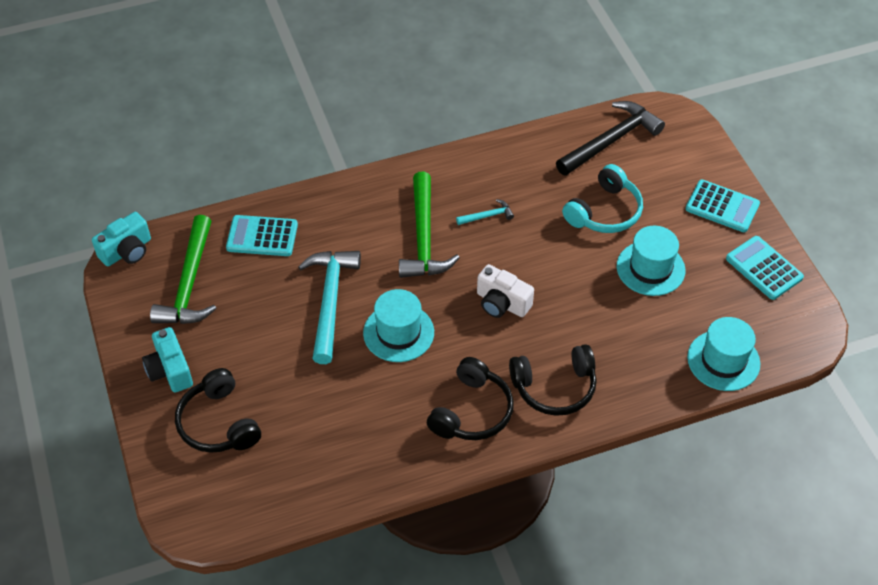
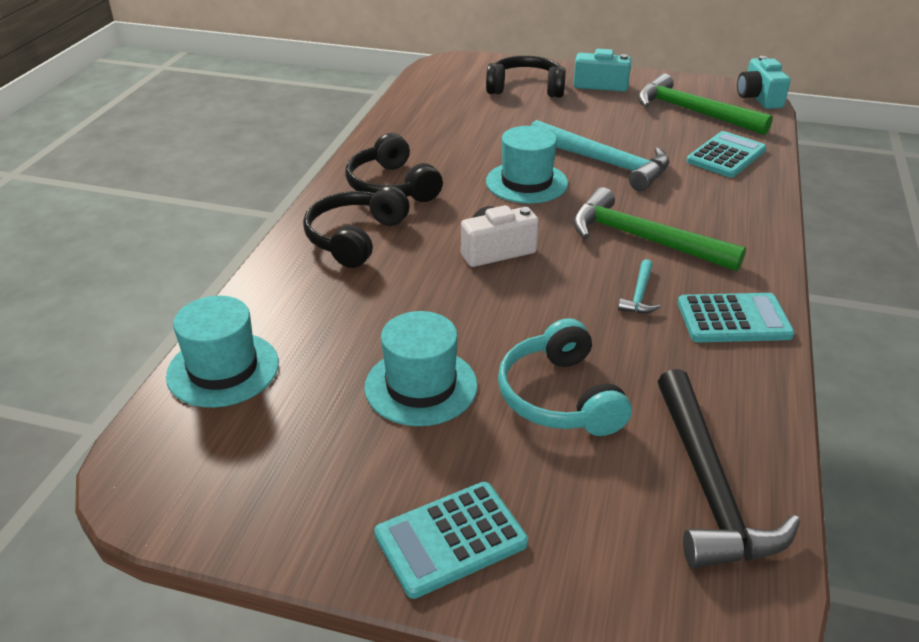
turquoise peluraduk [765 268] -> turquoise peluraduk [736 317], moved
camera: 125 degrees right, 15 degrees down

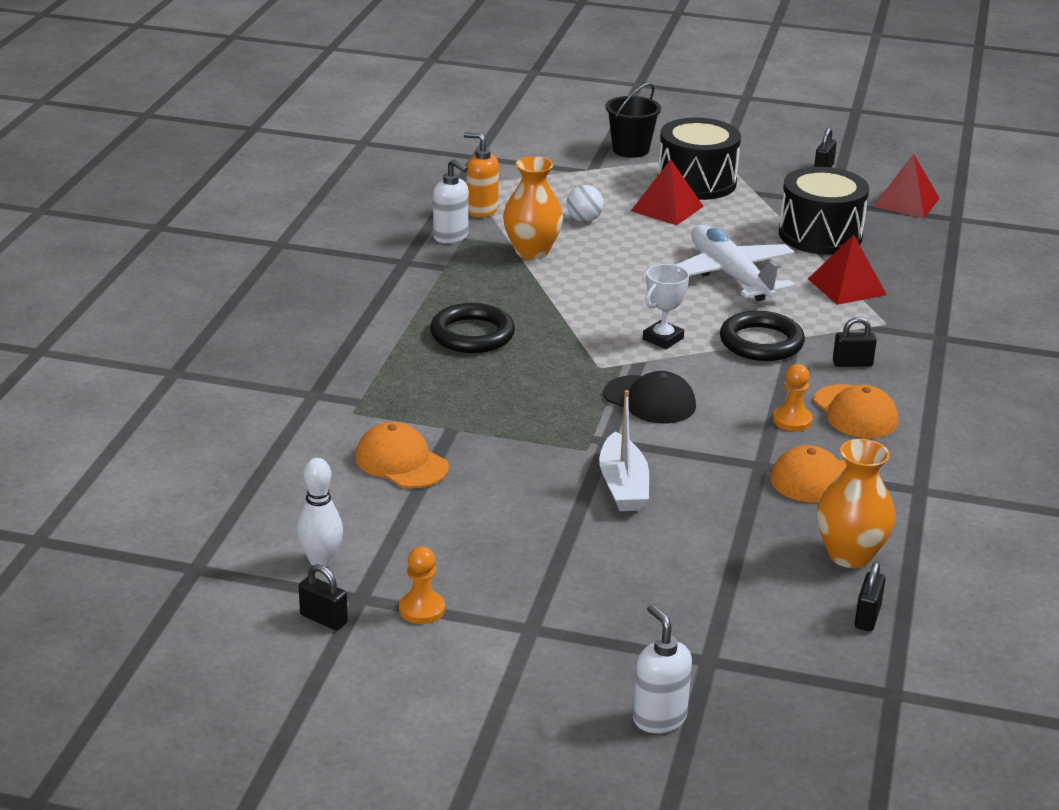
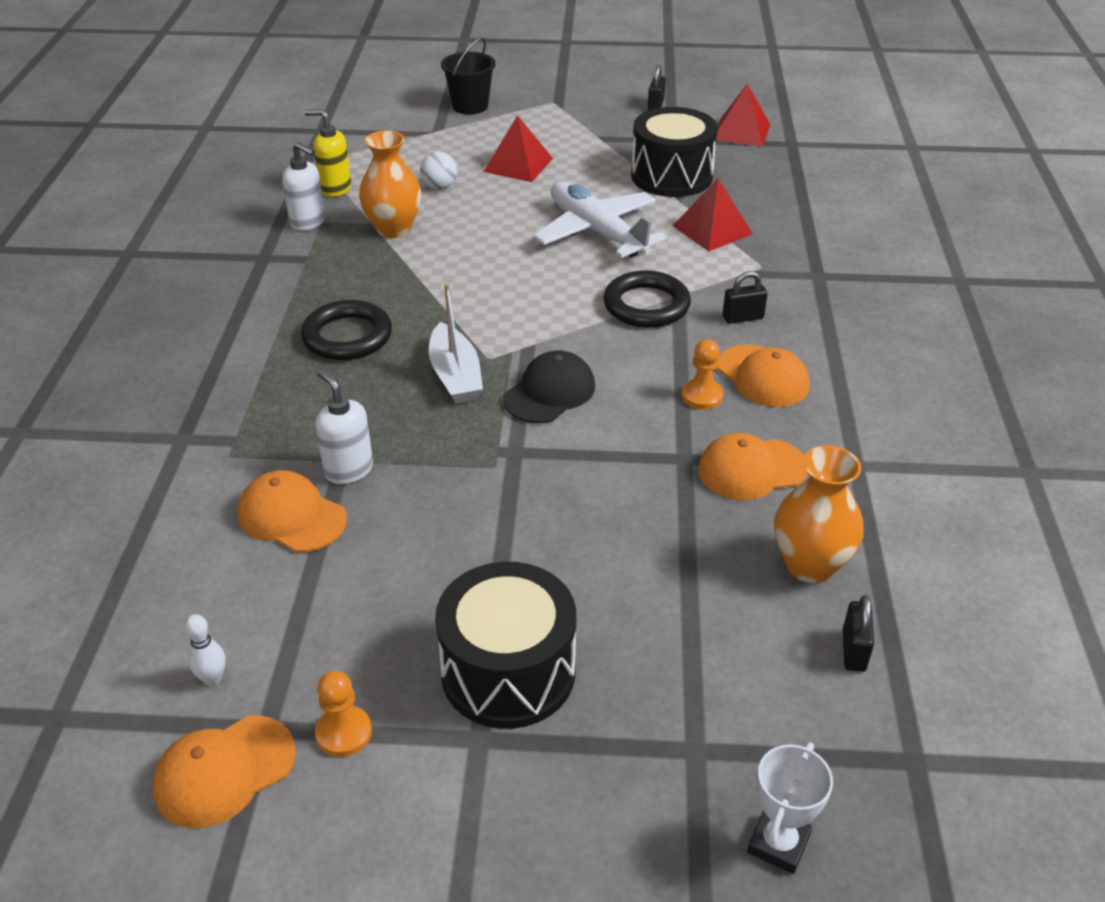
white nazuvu [624 450] -> white nazuvu [456 343], moved
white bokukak [662 668] -> white bokukak [344 426], moved
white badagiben [666 306] -> white badagiben [790 808], moved
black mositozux [699 158] -> black mositozux [505 645], moved
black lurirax [323 597] -> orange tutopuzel [224 772]
orange bokukak [481 174] -> yellow bokukak [328 153]
black tutopuzel [650 397] -> black tutopuzel [549 387], 75 degrees counterclockwise
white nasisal [320 512] -> white nasisal [205 650], x0.64
camera: 10 degrees left, 10 degrees up

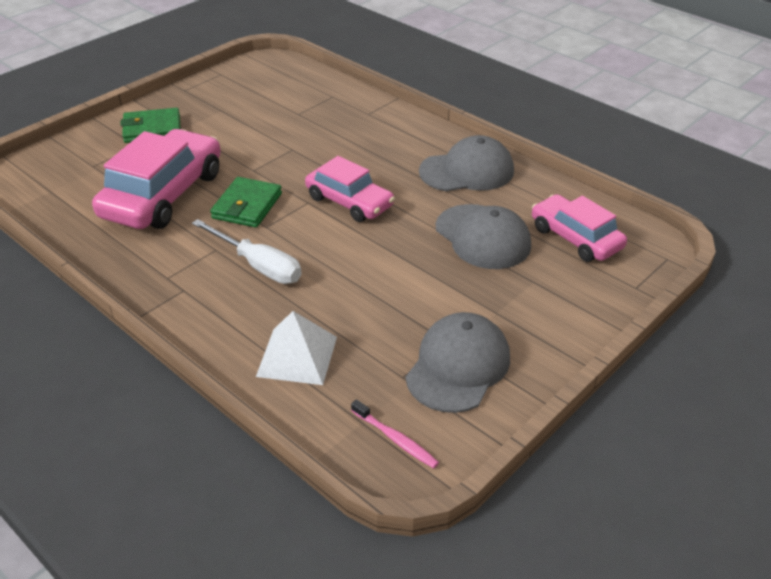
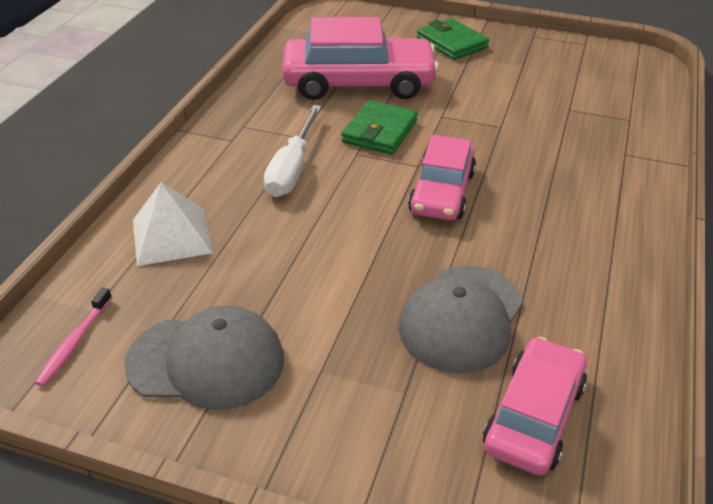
grey tutopuzel [466 163] -> none
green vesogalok [246 202] -> green vesogalok [379 127], 60 degrees counterclockwise
camera: 65 degrees right, 0 degrees up

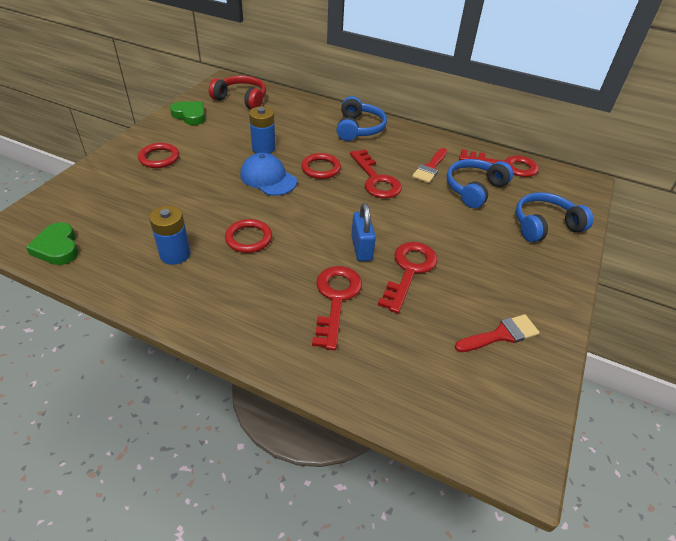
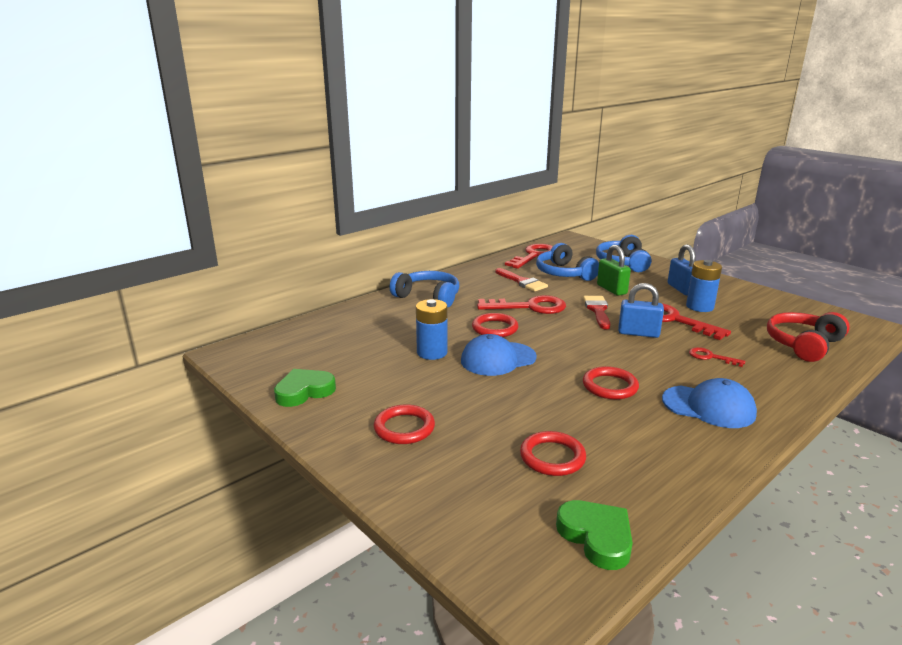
none -> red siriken [553 453]
none -> green lurirax [614 270]
none -> blue tutopuzel [709 403]
none -> blue lurirax [682 269]
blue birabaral [170 235] -> blue birabaral [704 286], moved
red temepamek [237 92] -> red temepamek [808 337], moved
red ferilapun [497 333] -> red ferilapun [596 312], moved
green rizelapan [52 243] -> green rizelapan [594 535], 120 degrees counterclockwise
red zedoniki [337 308] -> red zedoniki [717 357], x0.51
camera: 65 degrees left, 20 degrees down

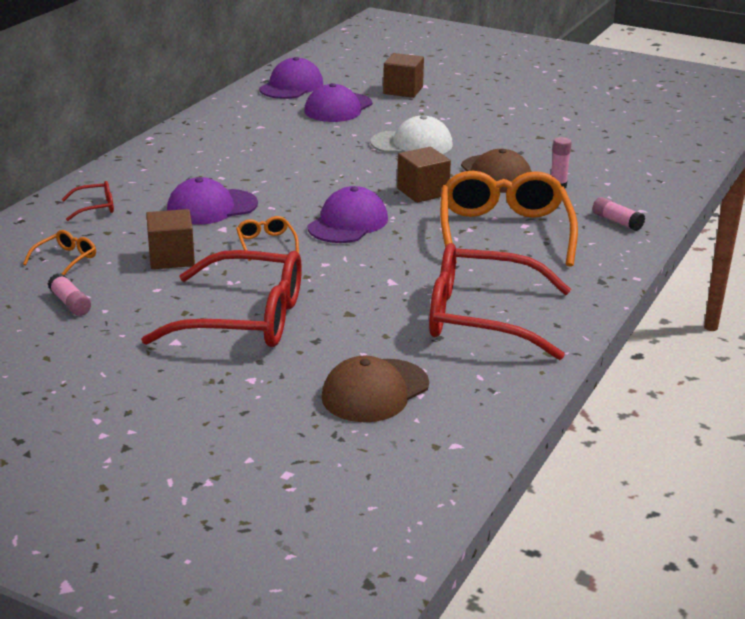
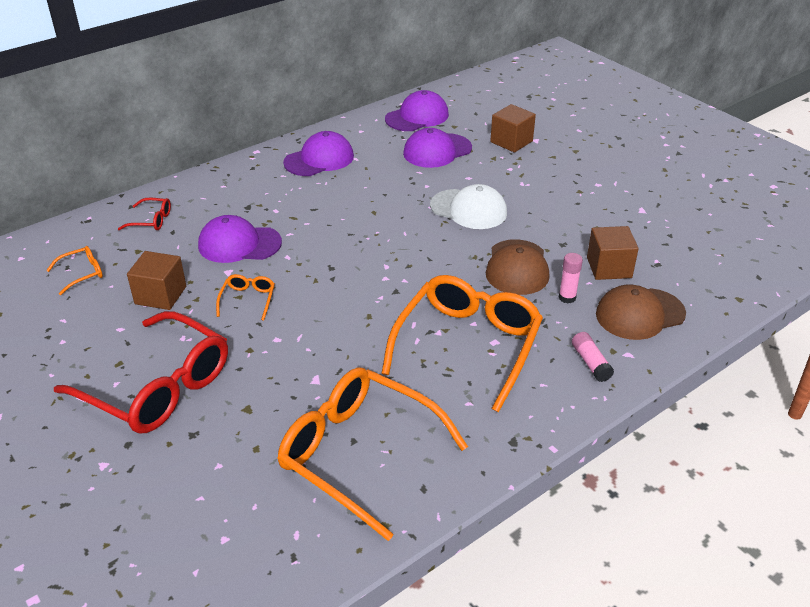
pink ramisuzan [69 294] -> none
purple tutopuzel [347 214] -> purple tutopuzel [318 153], moved
brown tutopuzel [375 389] -> brown tutopuzel [641 312], moved
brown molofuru [424 175] -> brown molofuru [613 253], moved
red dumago [500 301] -> orange dumago [372 454]
camera: 25 degrees right, 10 degrees up

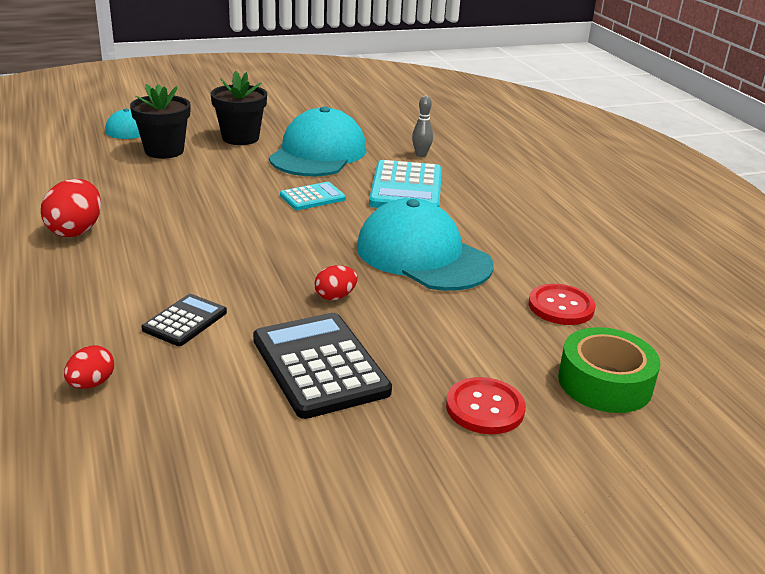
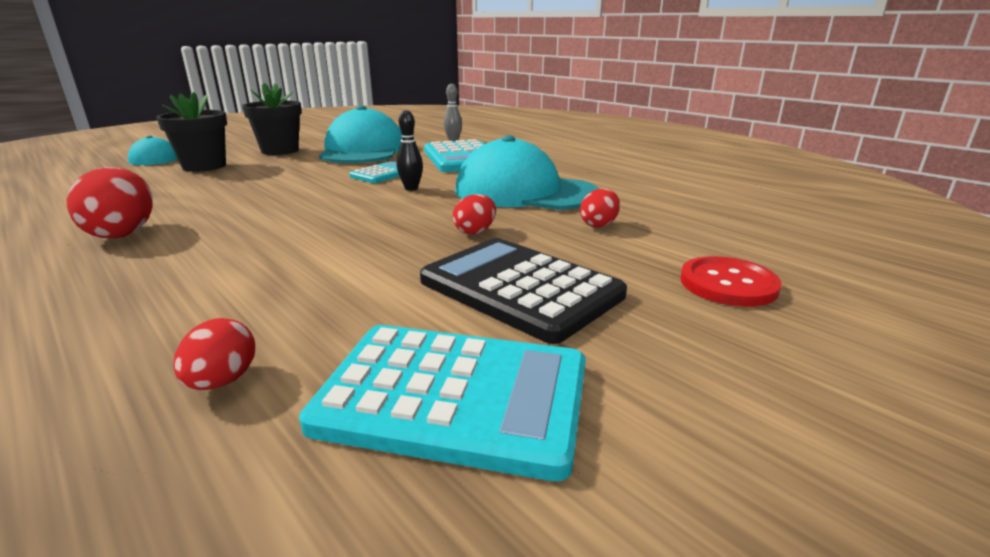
black peluraduk [184 320] -> none
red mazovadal [562 304] -> none
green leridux [609 370] -> none
none -> turquoise peluraduk [442 403]
none -> black nasisal [410 150]
none -> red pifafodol [600 208]
camera: 20 degrees left, 5 degrees down

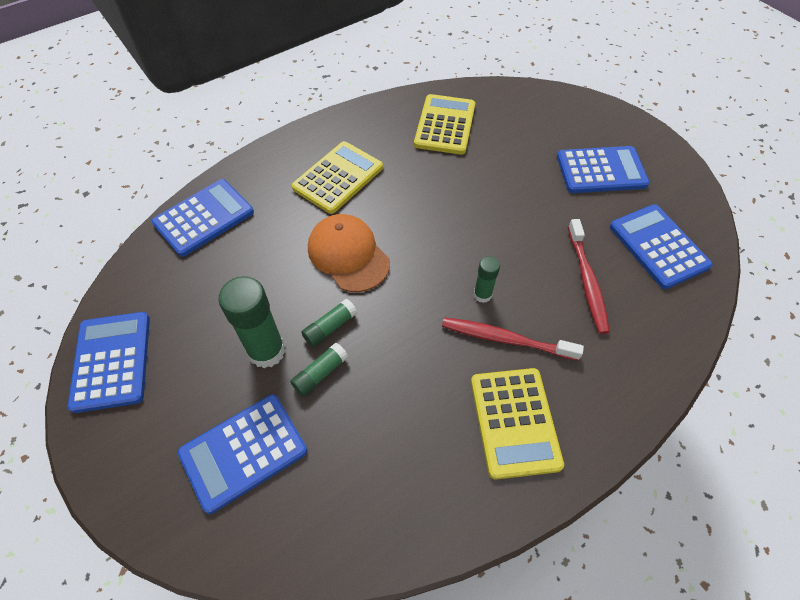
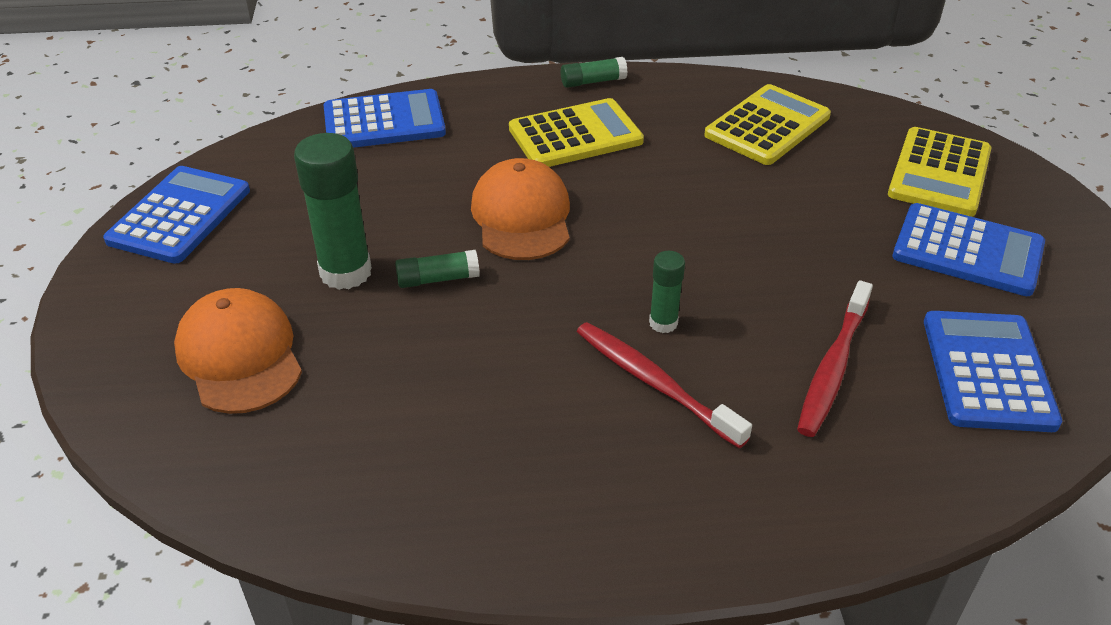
green ramisuzan [319 369] -> green ramisuzan [594 72], moved
yellow peluraduk [517 424] -> yellow peluraduk [940 172], moved
blue peluraduk [242 454] -> orange tutopuzel [238 351]
camera: 30 degrees right, 15 degrees down

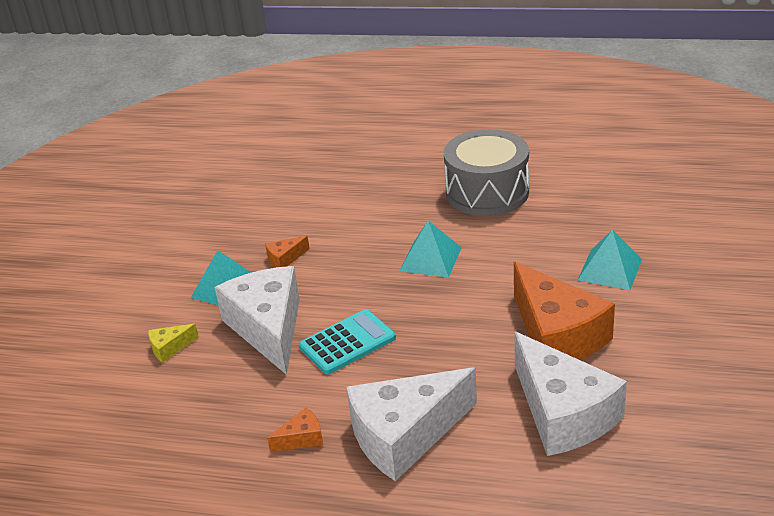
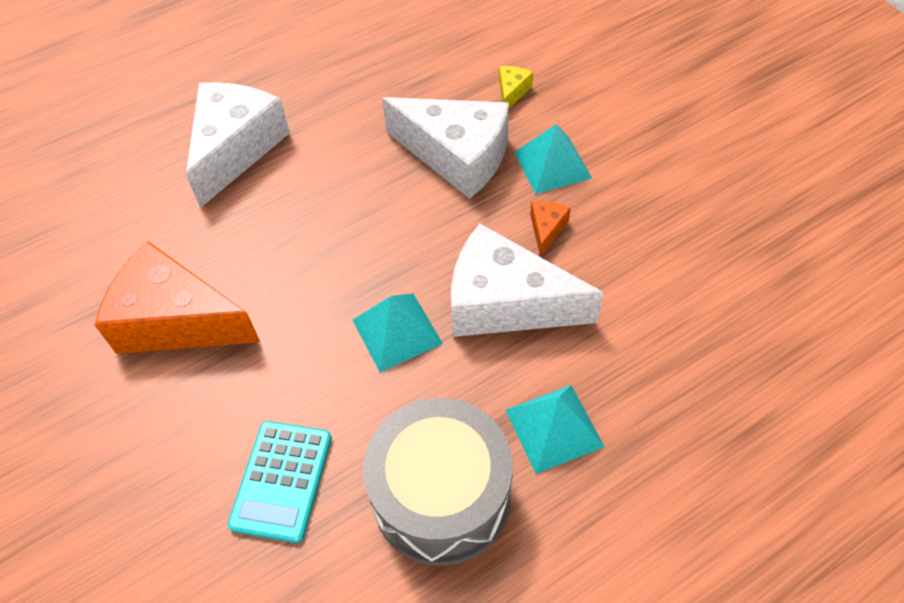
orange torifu [295 430] -> none
turquoise peluraduk [347 341] -> turquoise peluraduk [280 482], moved
white torifu [571 394] -> white torifu [527 280], moved
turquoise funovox [610 260] -> turquoise funovox [555 429], moved
camera: 135 degrees right, 20 degrees up

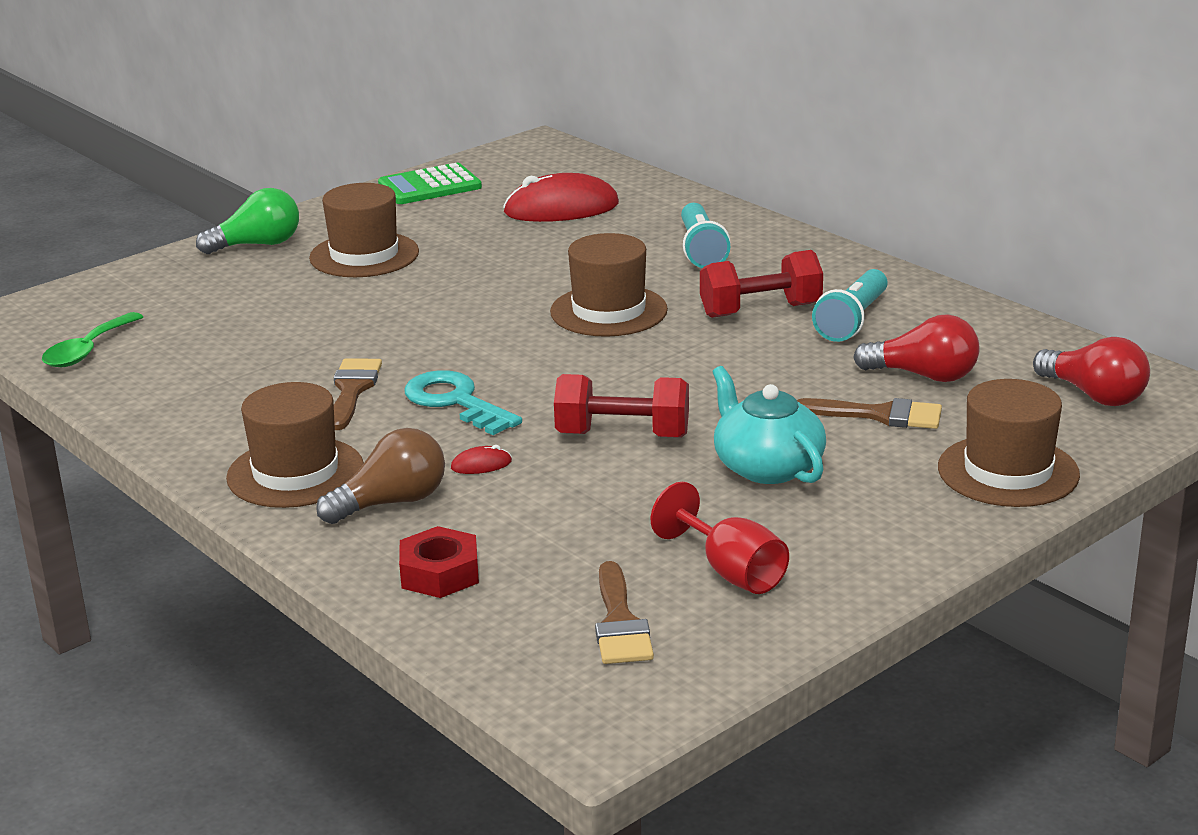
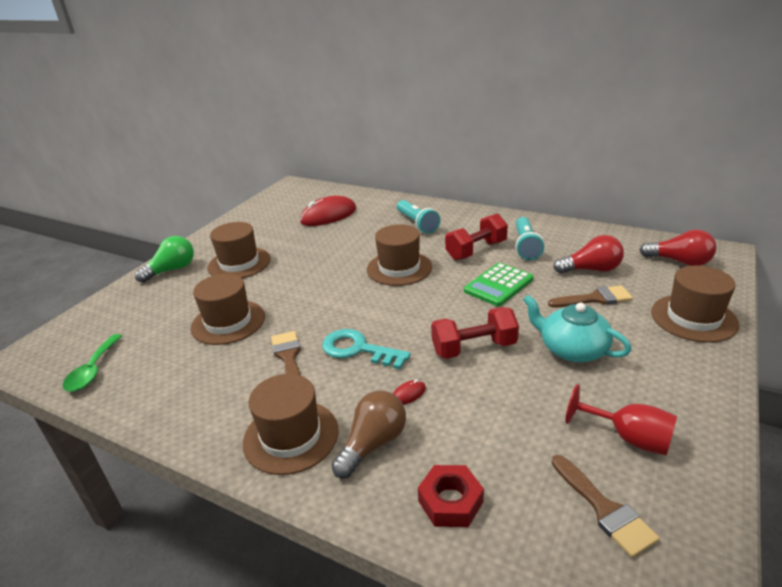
none -> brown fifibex [228 309]
green peluraduk [430 183] -> green peluraduk [498 284], moved
camera: 20 degrees left, 5 degrees up

